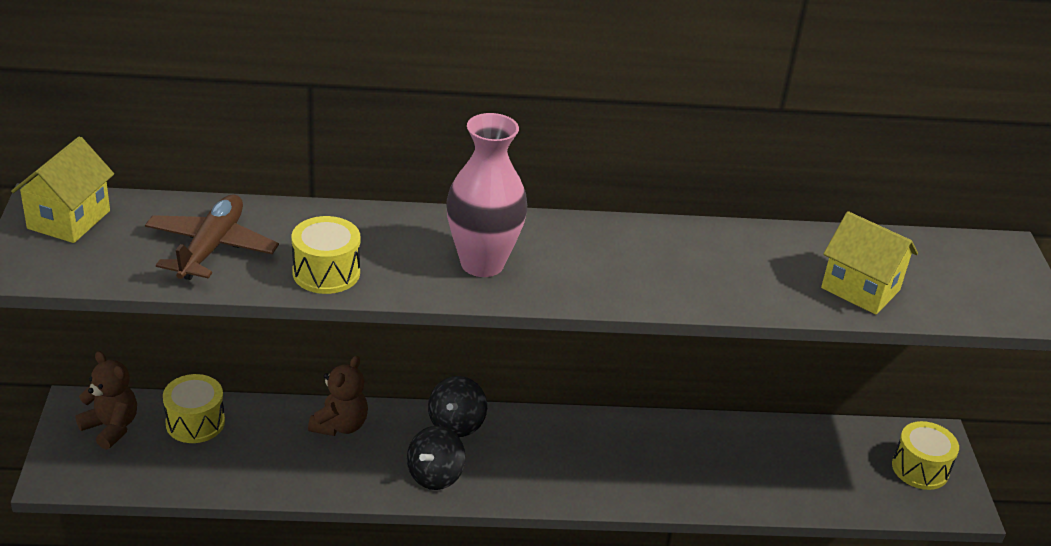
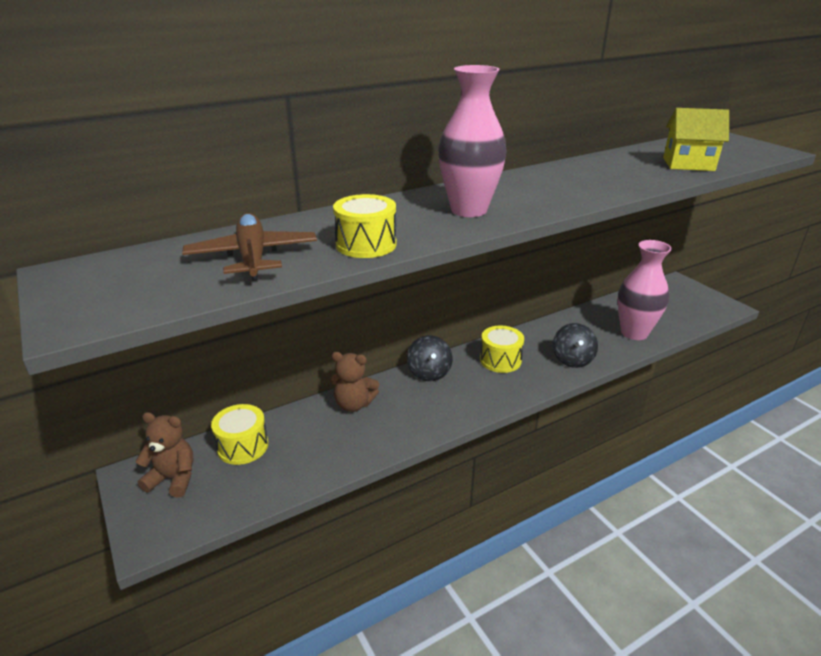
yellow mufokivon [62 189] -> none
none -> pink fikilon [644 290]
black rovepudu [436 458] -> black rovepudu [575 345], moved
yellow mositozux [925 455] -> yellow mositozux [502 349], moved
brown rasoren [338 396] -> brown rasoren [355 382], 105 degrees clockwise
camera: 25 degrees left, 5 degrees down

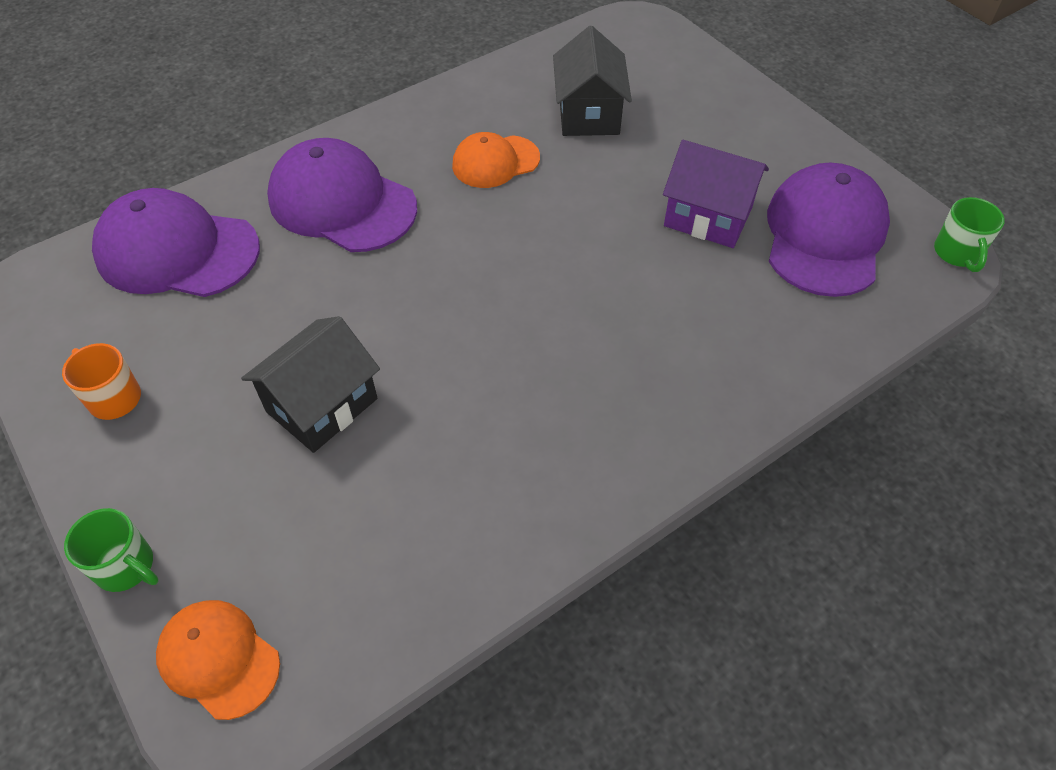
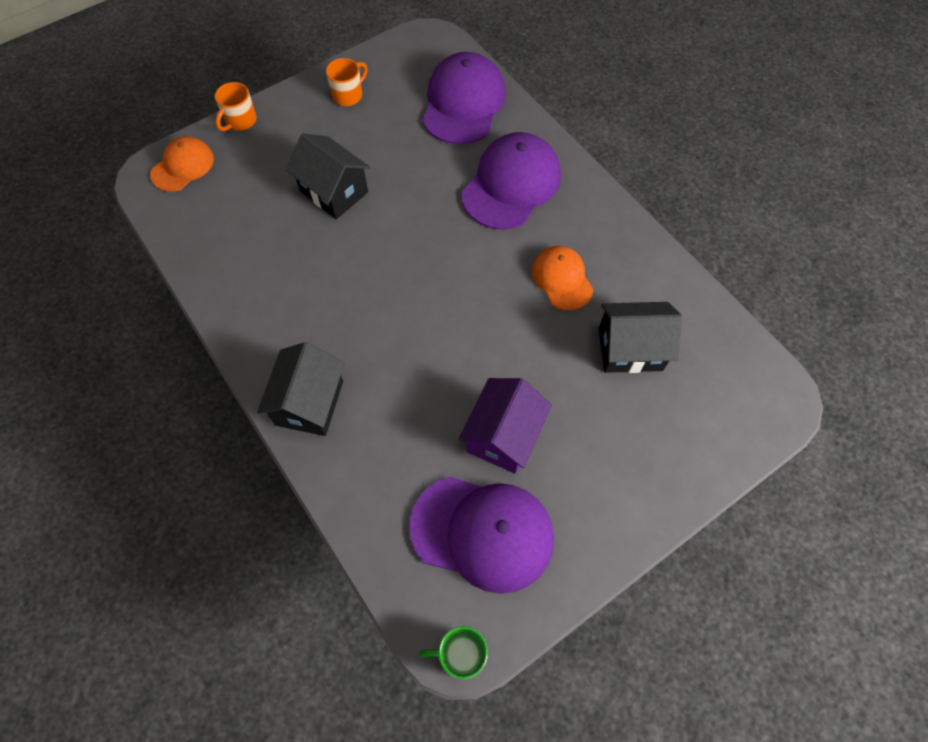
none -> black mufokivon [301 389]
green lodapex [111 550] -> orange lodapex [236 106]
camera: 90 degrees right, 10 degrees up

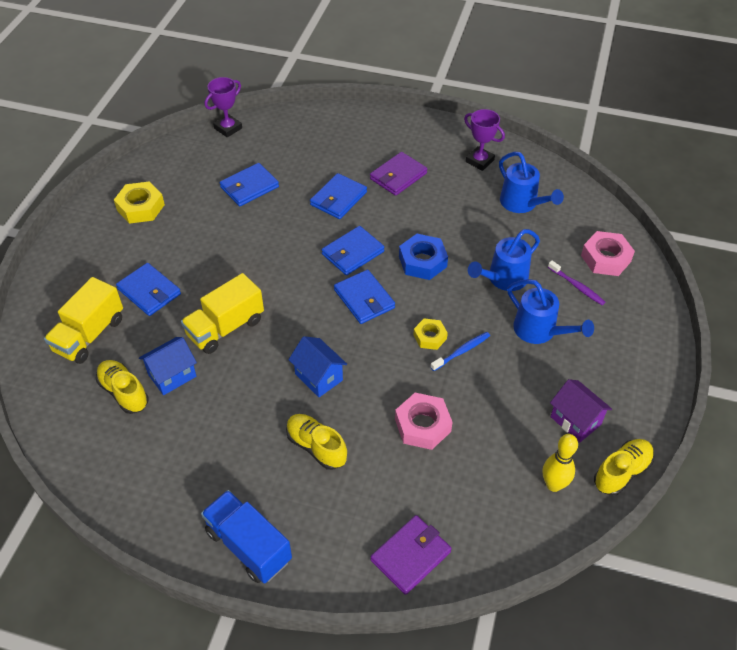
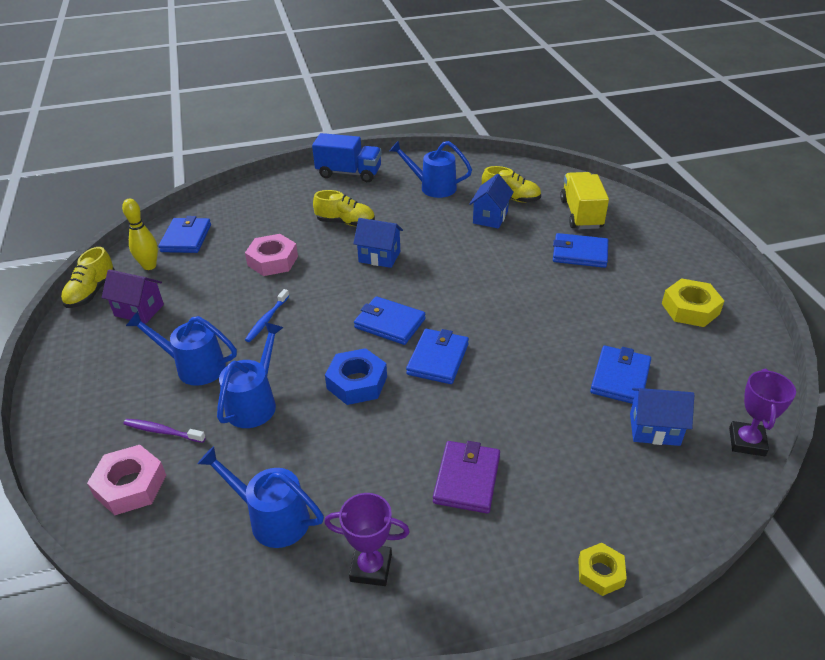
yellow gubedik [222 313] -> none
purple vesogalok [411 555] -> none
none -> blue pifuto [431 169]
none -> blue mufokivon [662 417]
blue vesogalok [338 196] -> blue vesogalok [184 234], moved
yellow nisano [430 334] -> yellow nisano [602 569], moved
camera: 150 degrees right, 10 degrees down

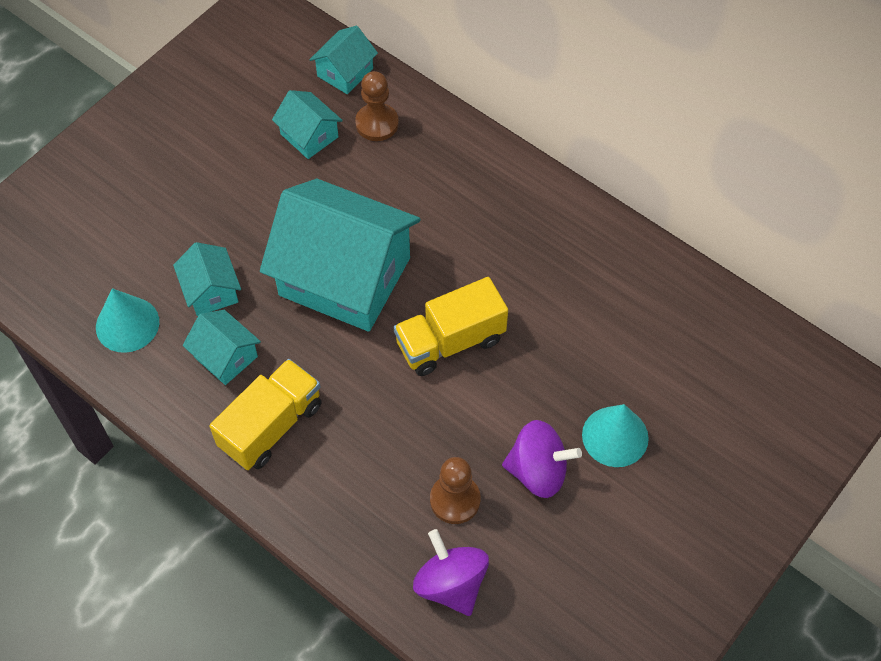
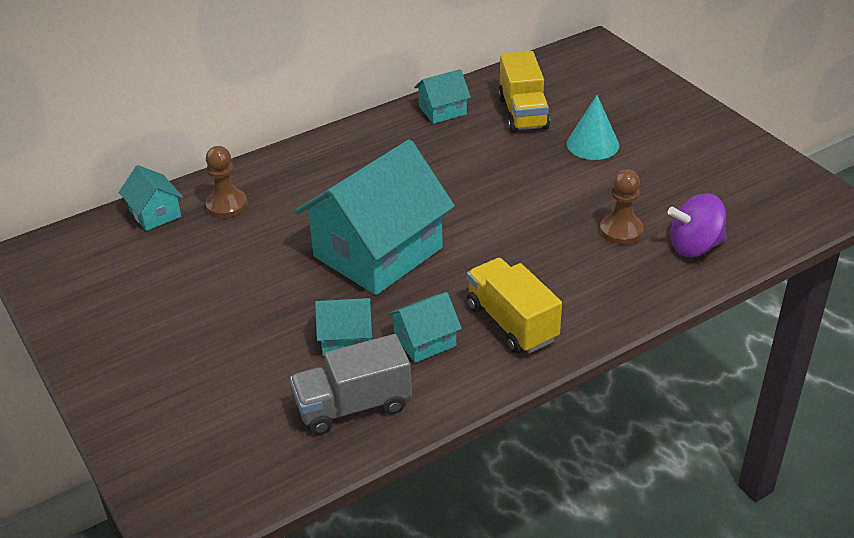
purple rovepudu [542 459] -> none
turquoise mufokivon [307 124] -> turquoise mufokivon [442 96], moved
yellow gubedik [451 326] -> yellow gubedik [524 92], moved
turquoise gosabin [127 320] -> grey gubedik [351 384]
camera: 70 degrees left, 20 degrees down

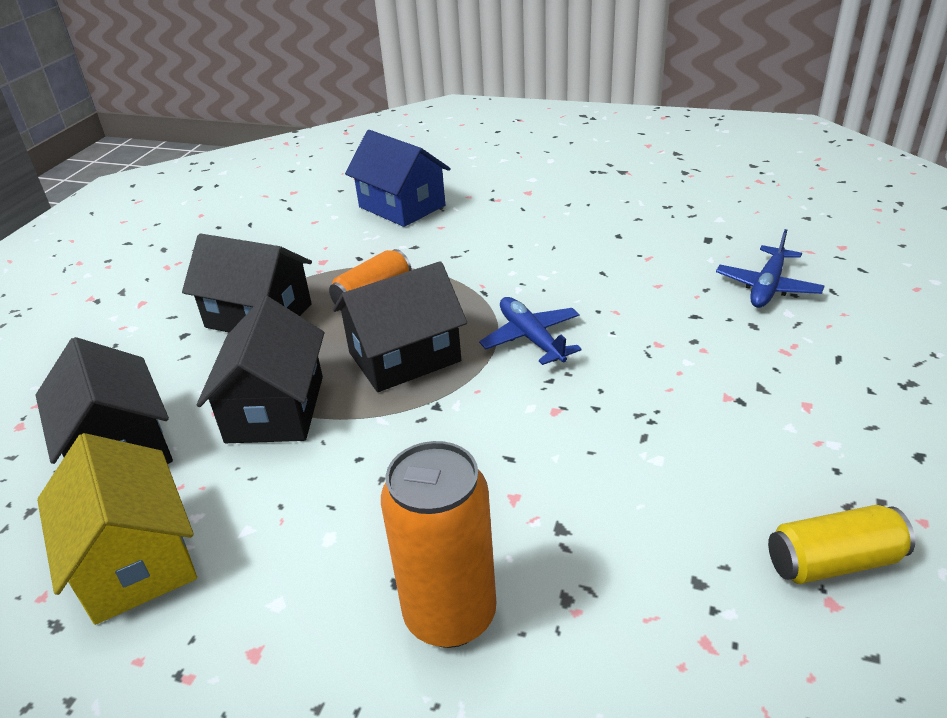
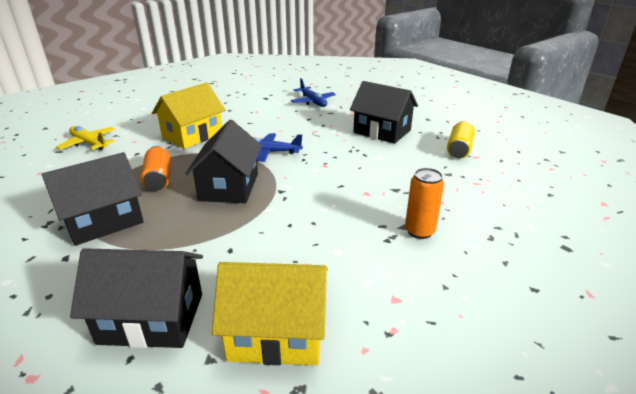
none -> yellow mufokivon [188 115]
black mufokivon [260 369] -> black mufokivon [384 112], moved
blue mufokivon [397 178] -> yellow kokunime [86 138]
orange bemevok [439 544] -> orange bemevok [424 203], x0.64
camera: 60 degrees left, 5 degrees down

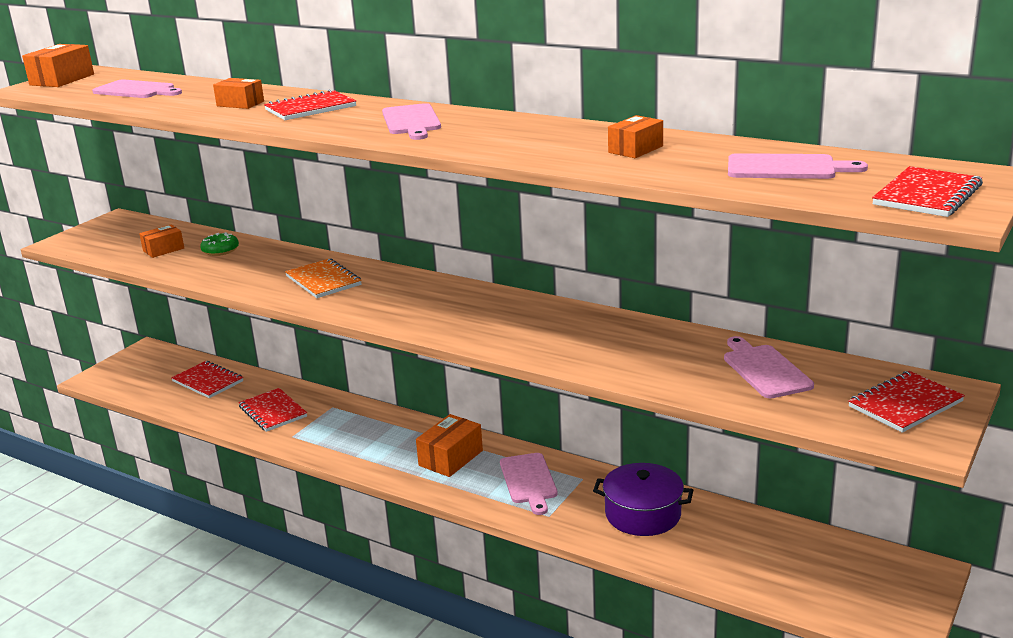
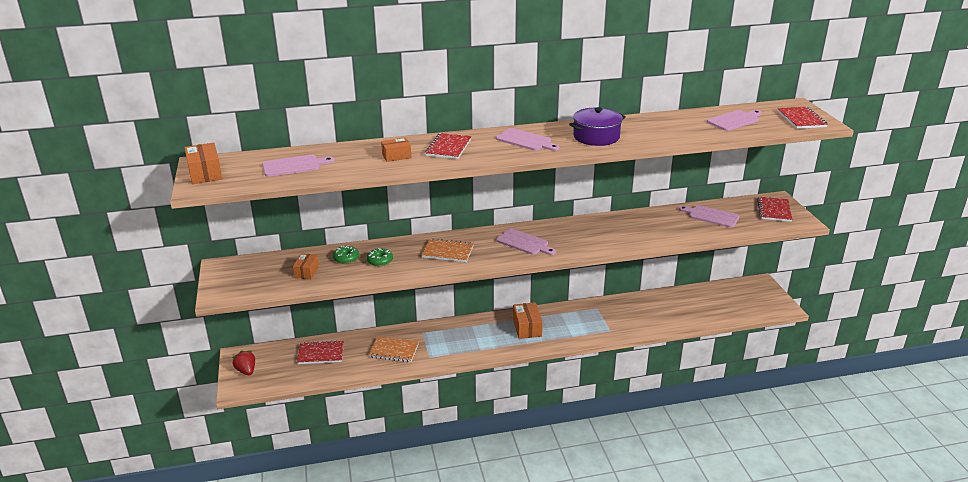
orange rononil [635 136] -> none
none -> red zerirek [243 362]
none -> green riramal [380 257]
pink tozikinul [529 484] -> pink tozikinul [526 242], moved
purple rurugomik [643 499] -> purple rurugomik [597 126], moved
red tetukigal [272 410] -> orange tetukigal [394 349]
camera: 45 degrees left, 5 degrees up

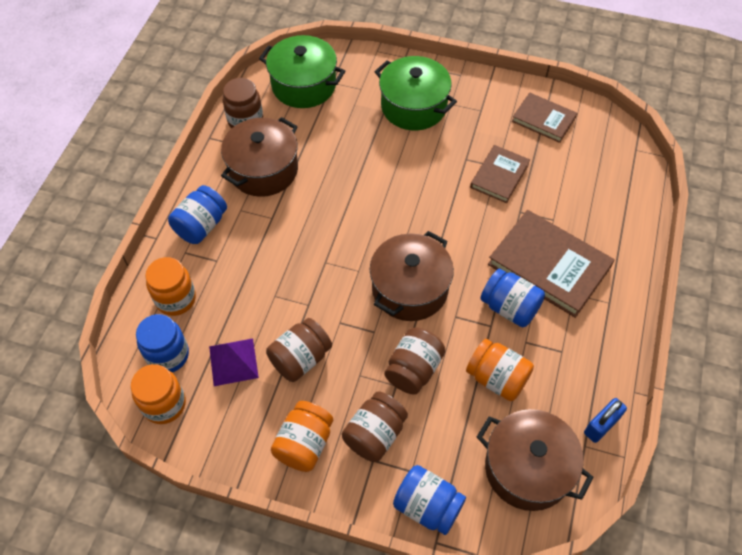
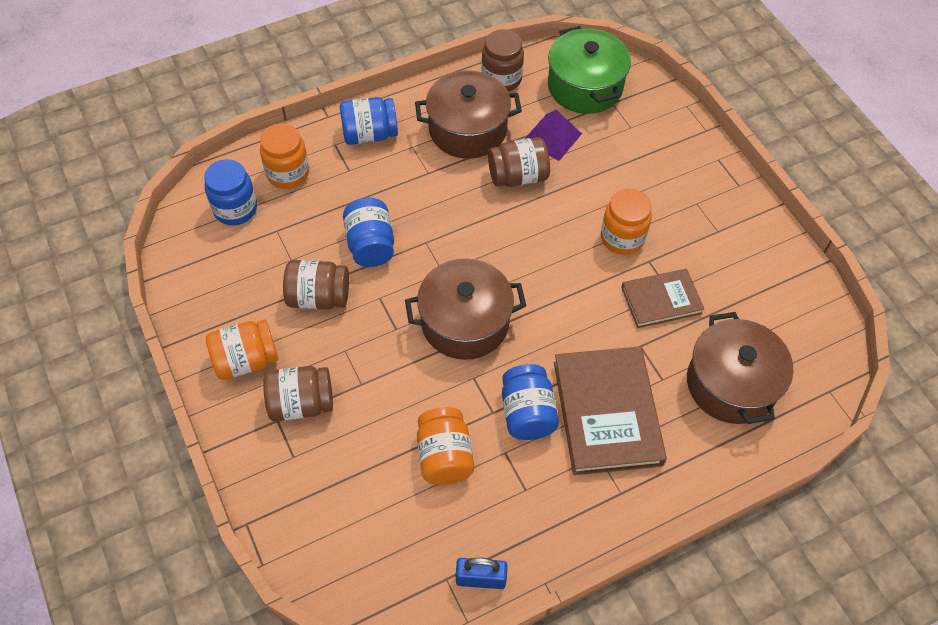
green rurugomik [416 93] -> none
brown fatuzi [544 117] -> none
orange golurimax [158 394] -> orange golurimax [626 222], moved
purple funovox [234 362] -> purple funovox [553 135], moved
brown golurimax [415 360] -> brown golurimax [519 162], moved
blue golurimax [429 500] -> blue golurimax [368 232], moved
brown rurugomik [535 460] -> brown rurugomik [740 368], moved
camera: 45 degrees right, 0 degrees up

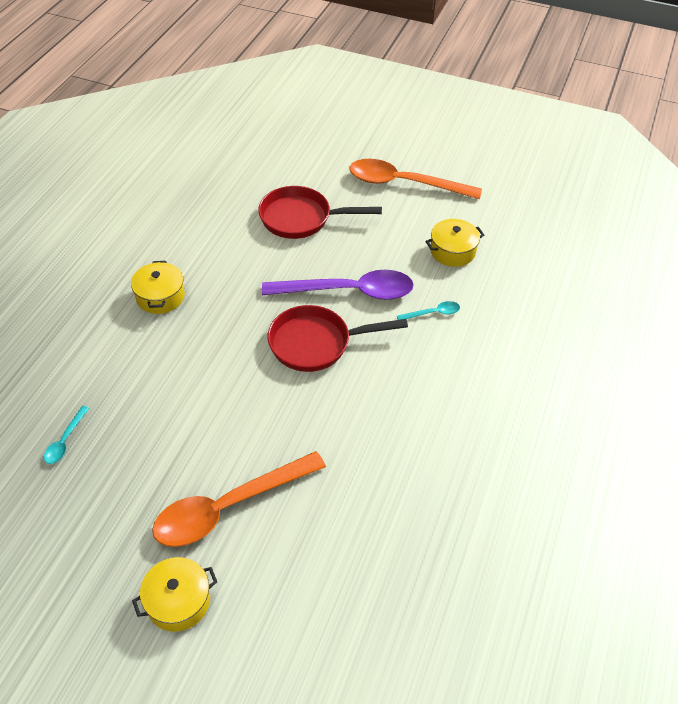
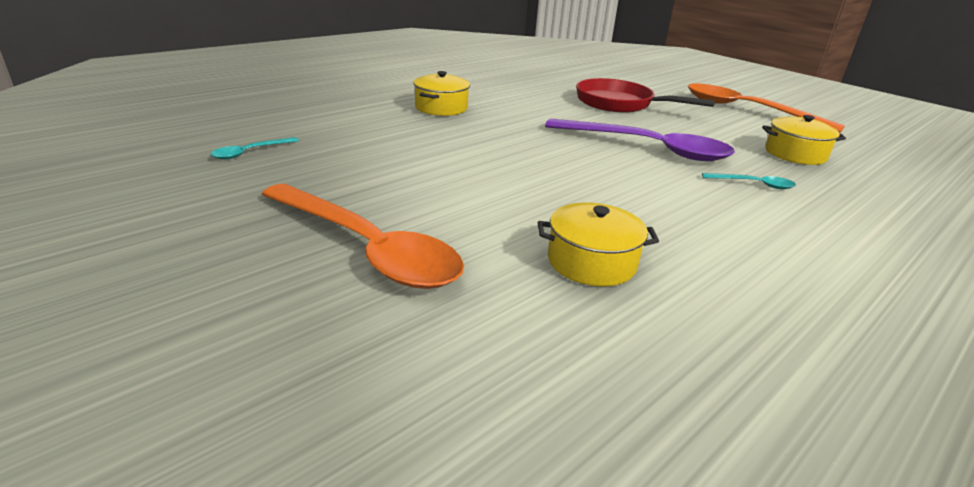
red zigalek [338 338] -> none
yellow rurugomik [174 594] -> yellow rurugomik [598 244], moved
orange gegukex [239 499] -> orange gegukex [363 236], 135 degrees counterclockwise
camera: 25 degrees right, 20 degrees down

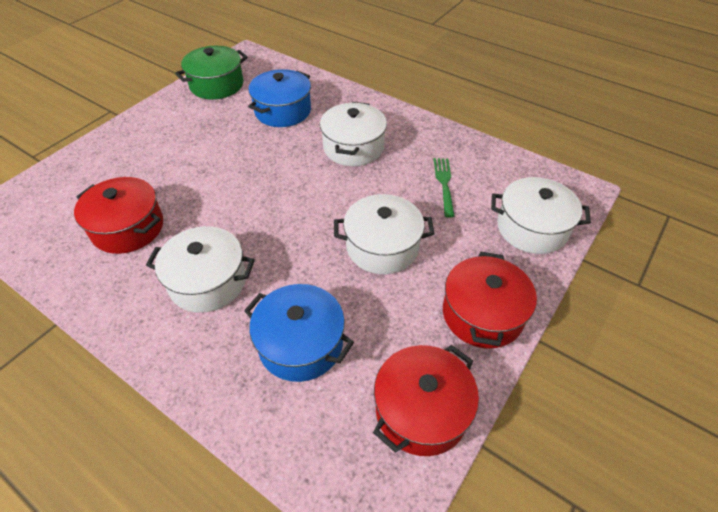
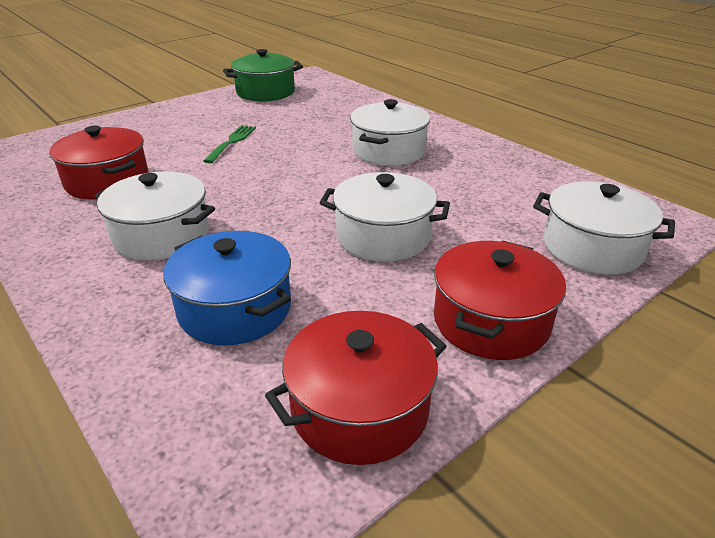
blue rurugomik [279 98] -> none
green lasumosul [444 187] -> green lasumosul [230 144], moved
camera: 15 degrees right, 15 degrees down

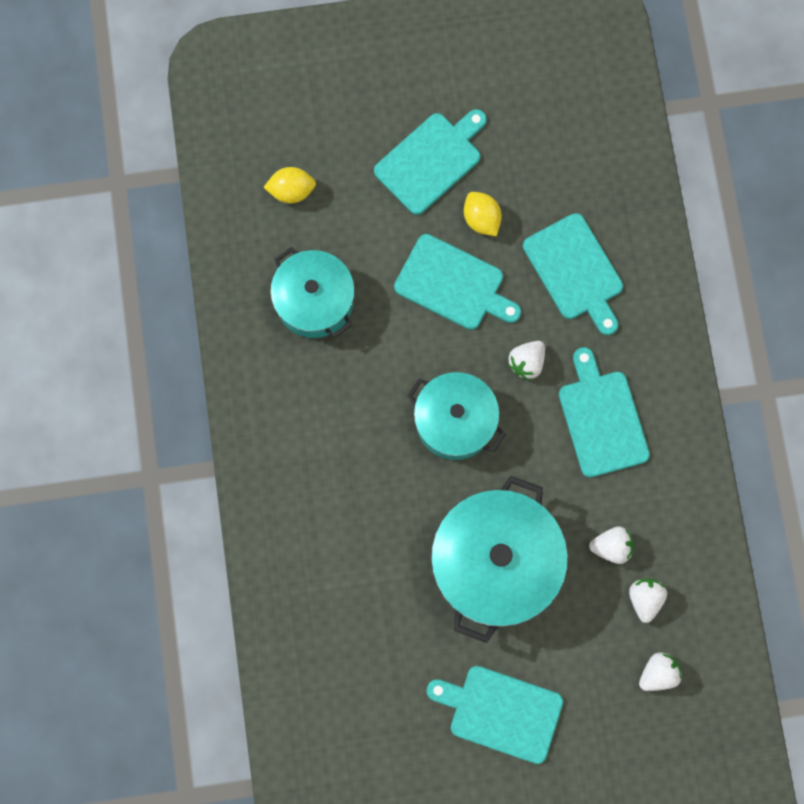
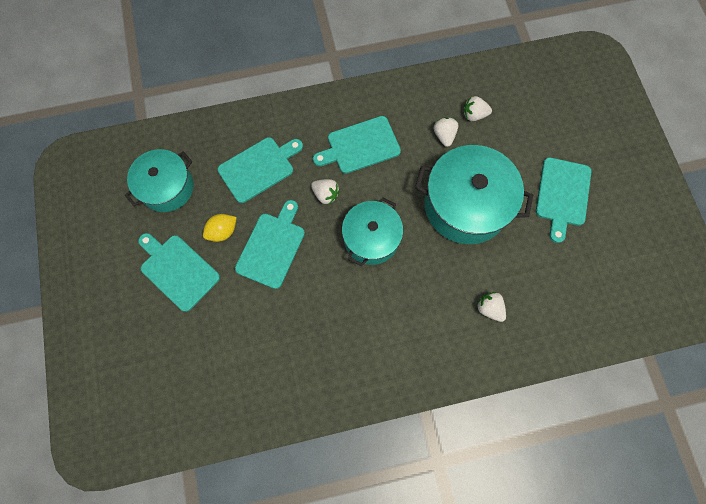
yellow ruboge [289 185] -> none
turquoise rurugomik [312 292] -> turquoise rurugomik [159 180], moved
white zerirek [660 671] -> white zerirek [491 307], moved
camera: 95 degrees left, 5 degrees down

